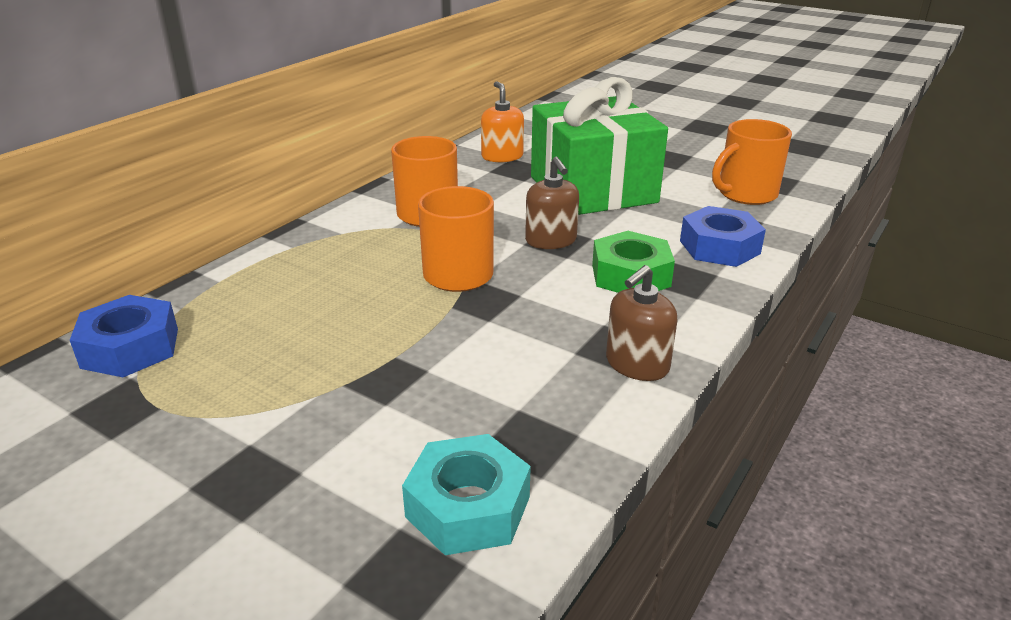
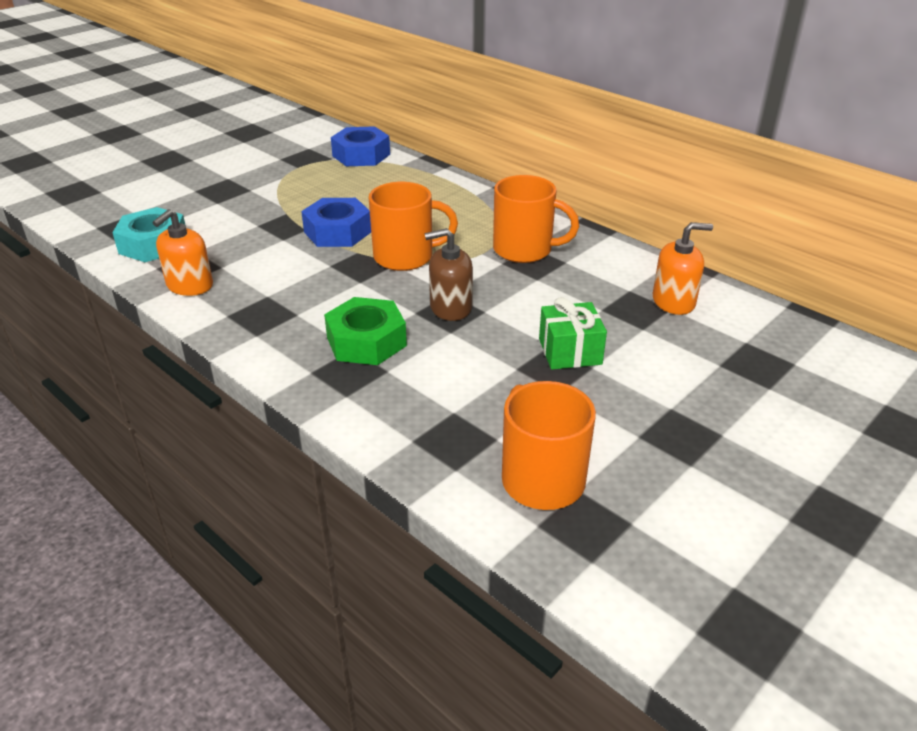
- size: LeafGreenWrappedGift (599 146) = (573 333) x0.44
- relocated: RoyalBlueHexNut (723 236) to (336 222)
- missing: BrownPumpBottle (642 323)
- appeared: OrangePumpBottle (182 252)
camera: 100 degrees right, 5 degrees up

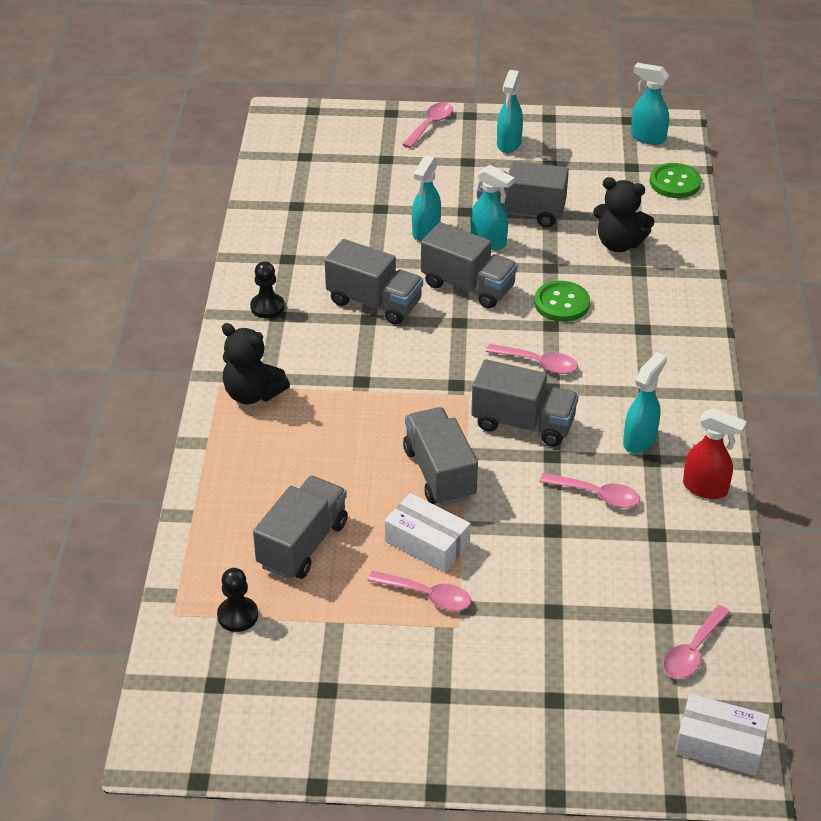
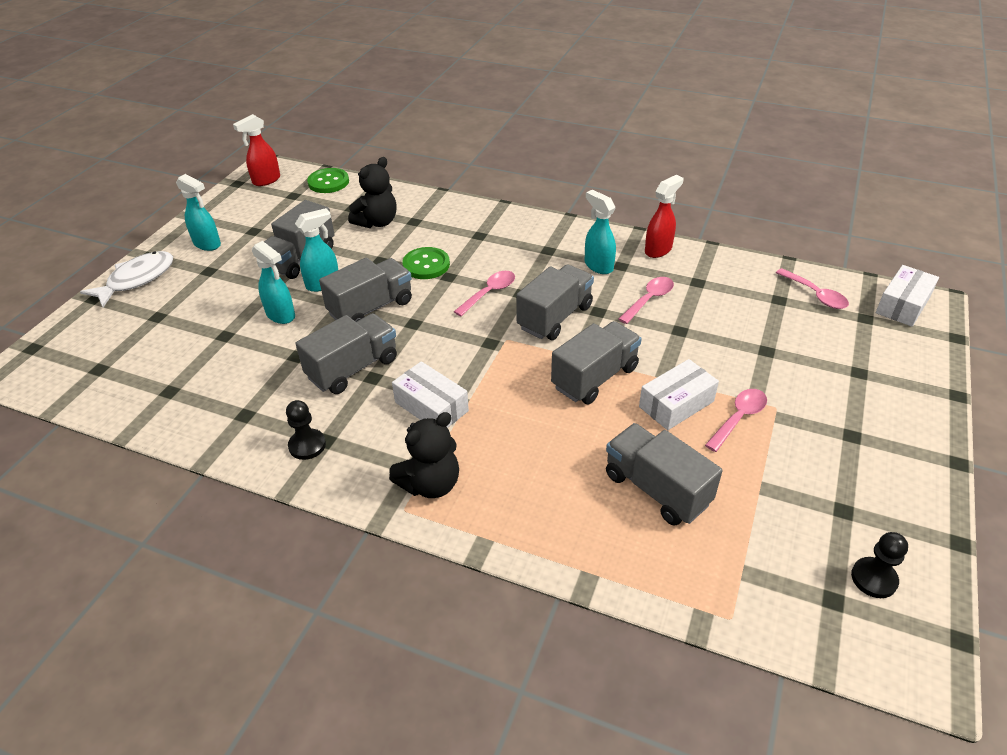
- colour: TurquoiseSprayer (650 104) to RedSprayer (256 150)
- exchanged: PinkTeaspoon (427 125) to SnowWhiteFishFigure (126 279)
- spun: AshGreyLorry (440 456) = (596 362) 135 degrees clockwise
- relocated: JetBlackChessPawn (237 600) to (879 565)
- appeared: SnowWhiteParcel (430 394)
camera: 70 degrees left, 0 degrees up

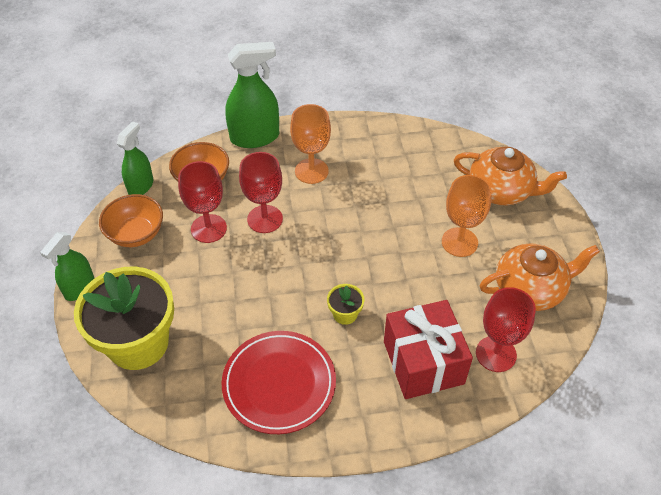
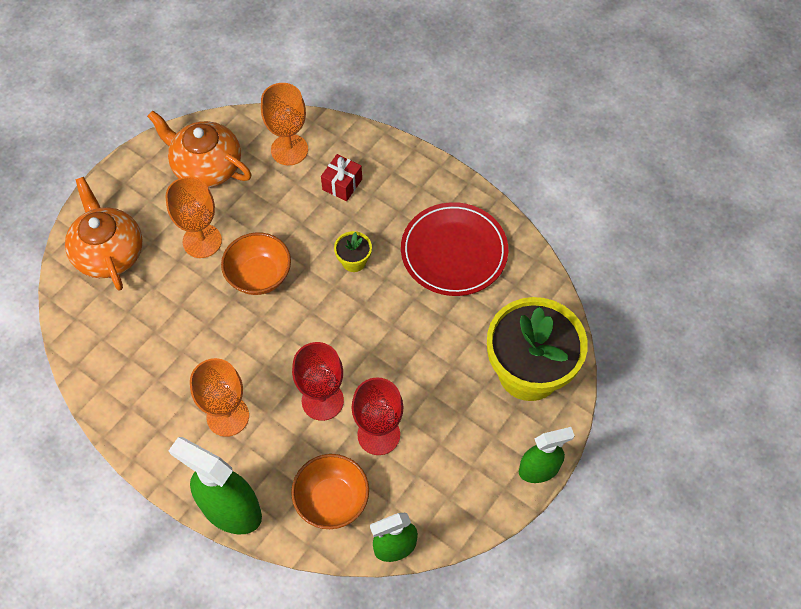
- relocated: OrangeDeepDish (131 220) to (256 263)
- colour: RedWineGlass (506 329) to OrangeWineGlass (284 124)
- size: RedWrappedGift (428 349) = (341 177) x0.49
camera: 135 degrees left, 10 degrees up

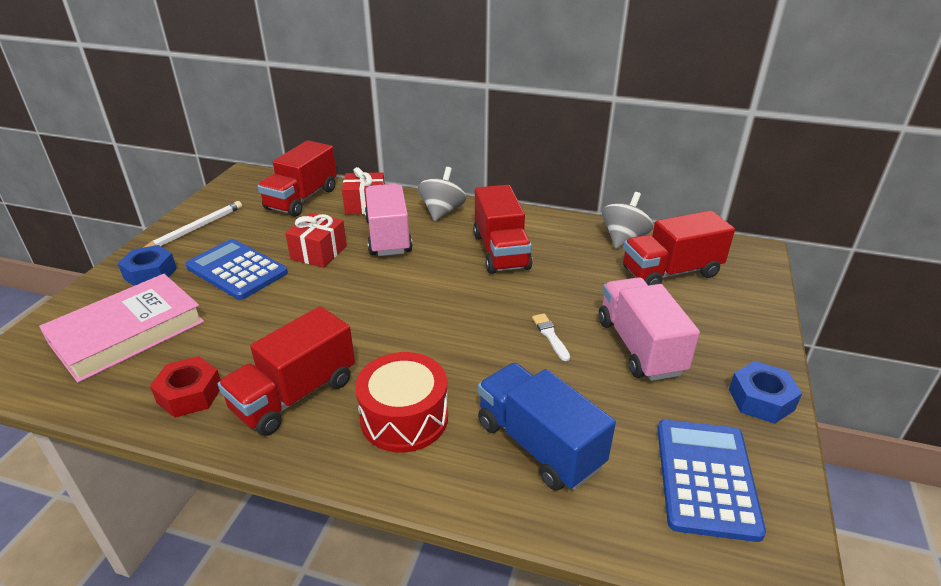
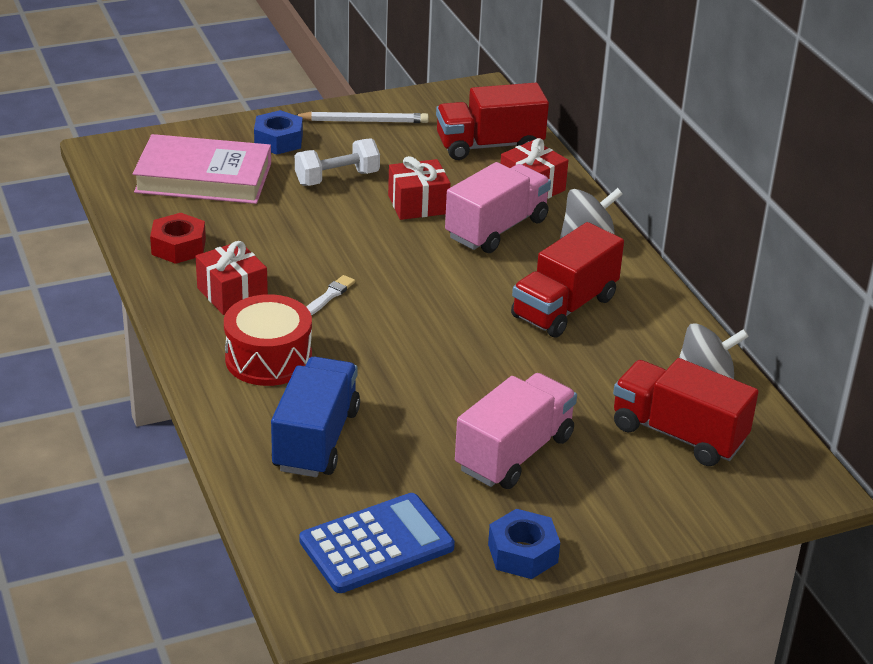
- exchanged: RoyalBlueAddingMachine (236 269) to SnowWhiteFreeWeight (337 162)
- exchanged: RedLorry (286 371) to RedWrappedGift (232 278)
- relocated: SnowWhitePaintBrush (551 337) to (331 295)
camera: 50 degrees right, 0 degrees up

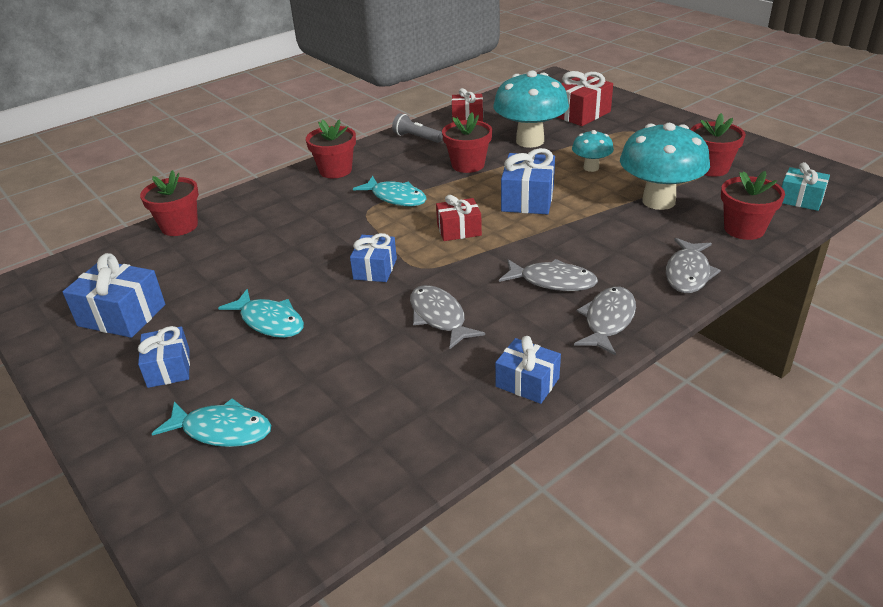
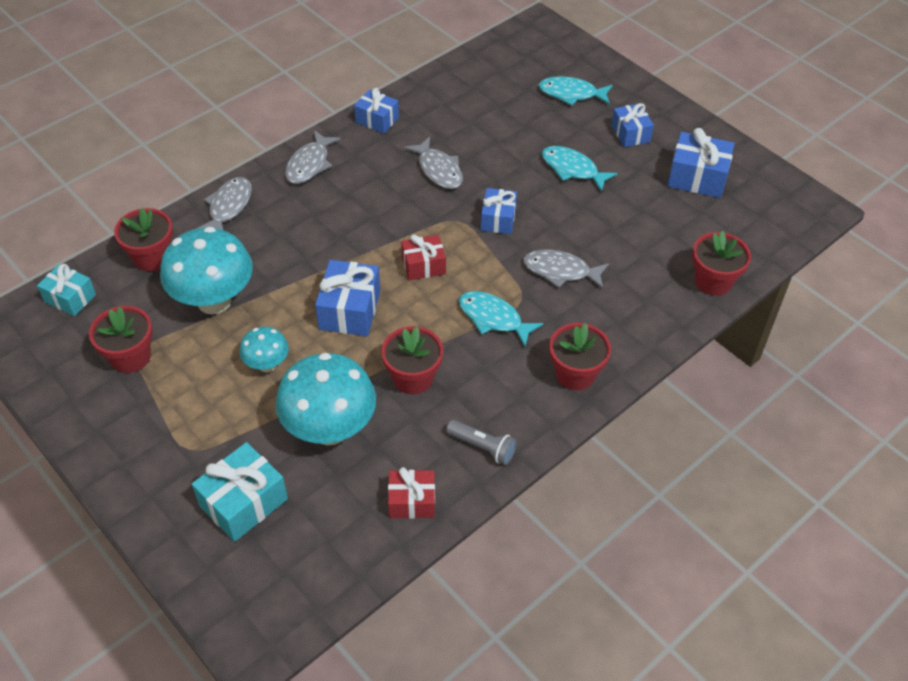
- colour: RedWrappedGift (585 98) to TurquoiseWrappedGift (240 492)
- relocated: AshGreyFishFigure (548 275) to (566 269)
camera: 175 degrees right, 15 degrees up

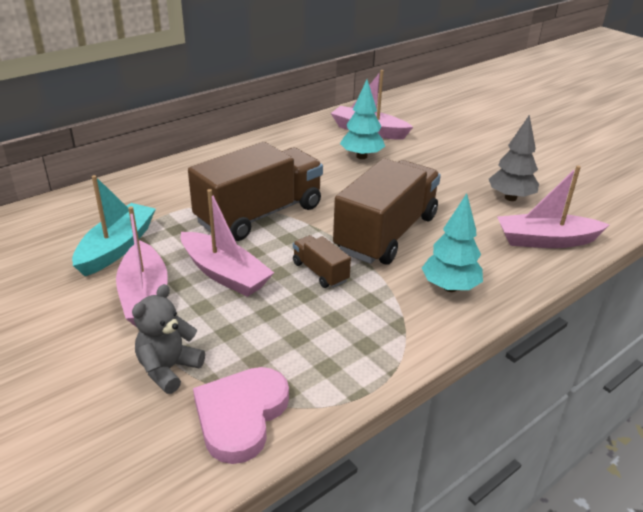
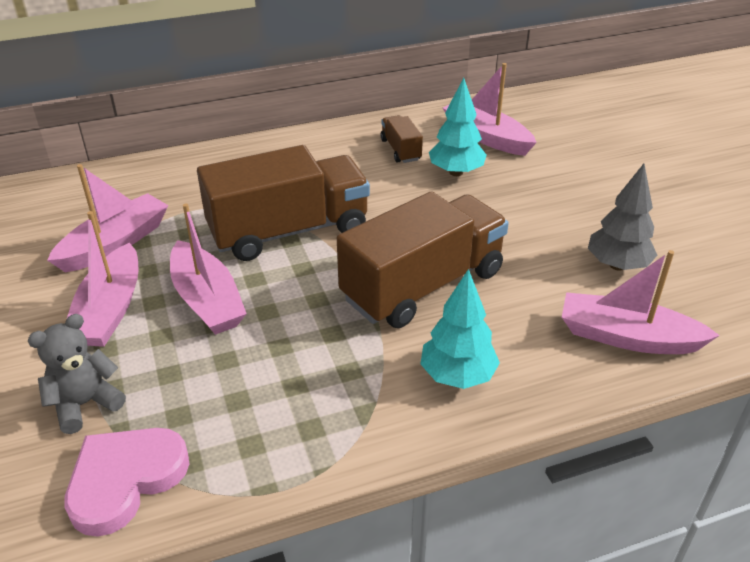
- colour: TurquoiseSailboat (114 225) to PinkSailboat (108 218)
- relocated: BrownLorry (322 261) to (402 139)
camera: 20 degrees right, 5 degrees up

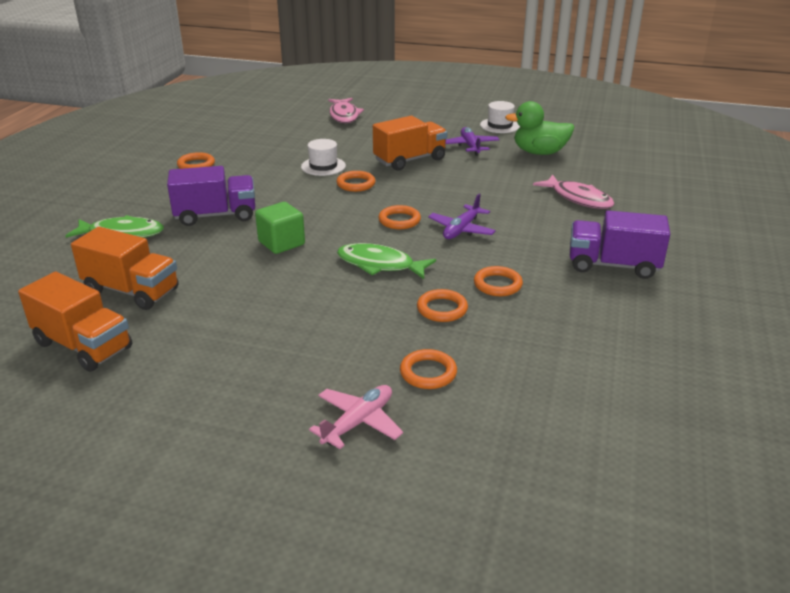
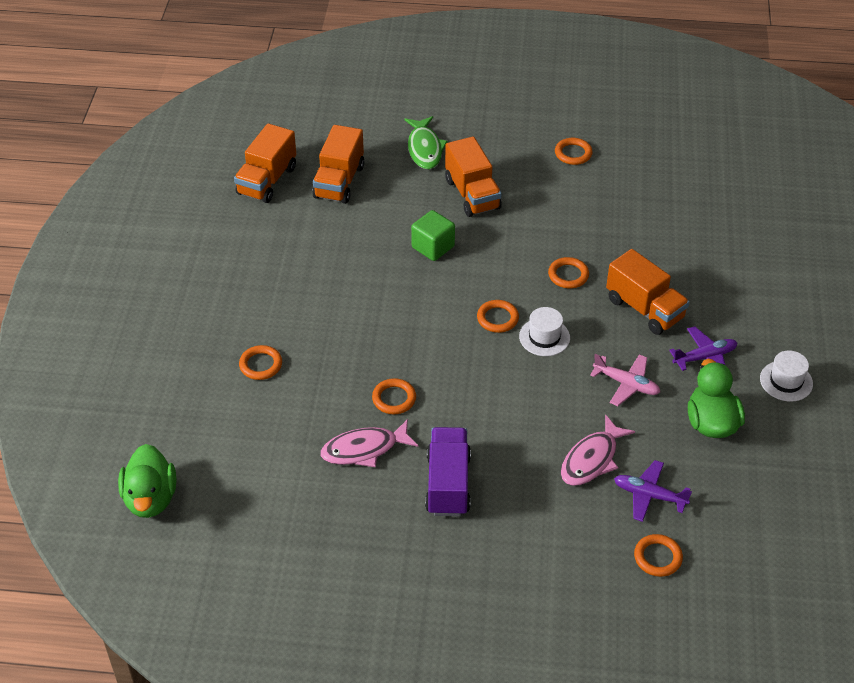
- relocated: PinkFishFigure (346 110) to (369 443)
- relocated: SnowWhiteHat (323 157) to (544 331)
- colour: PurpleLorry (211 196) to OrangeLorry (473 177)
- relocated: PurpleAeroplane (462 216) to (653 491)
- missing: LeafGreenFishFigure (386 261)
- relocated: OrangeHoop (442 305) to (658 555)
- relocated: PinkAeroplane (356 417) to (625 380)
- appeared: LeafGreenRubberDuck (147 481)
camera: 80 degrees right, 15 degrees up

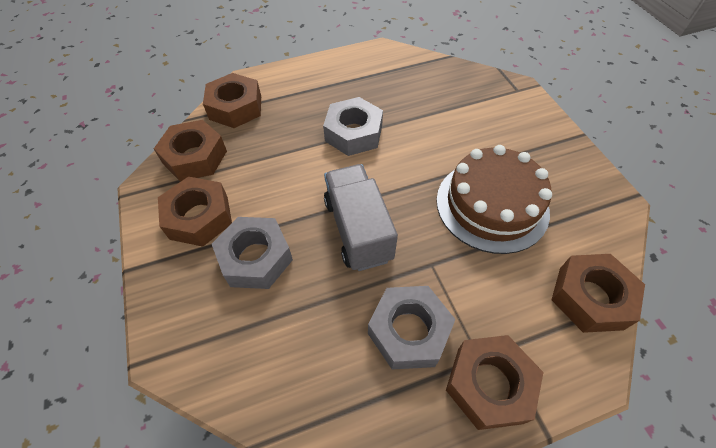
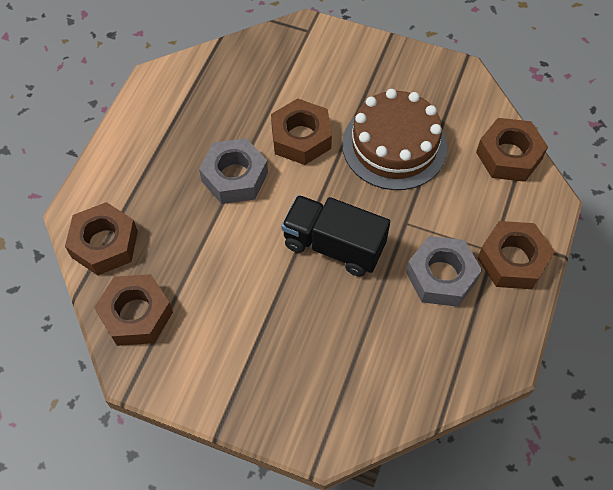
- colour: AshGreyLorry (361 217) to JetBlackLorry (335 235)
- relocated: BrownHexNut (195 212) to (301 131)
- missing: AshGreyHexNut (252 253)
camera: 50 degrees left, 5 degrees up

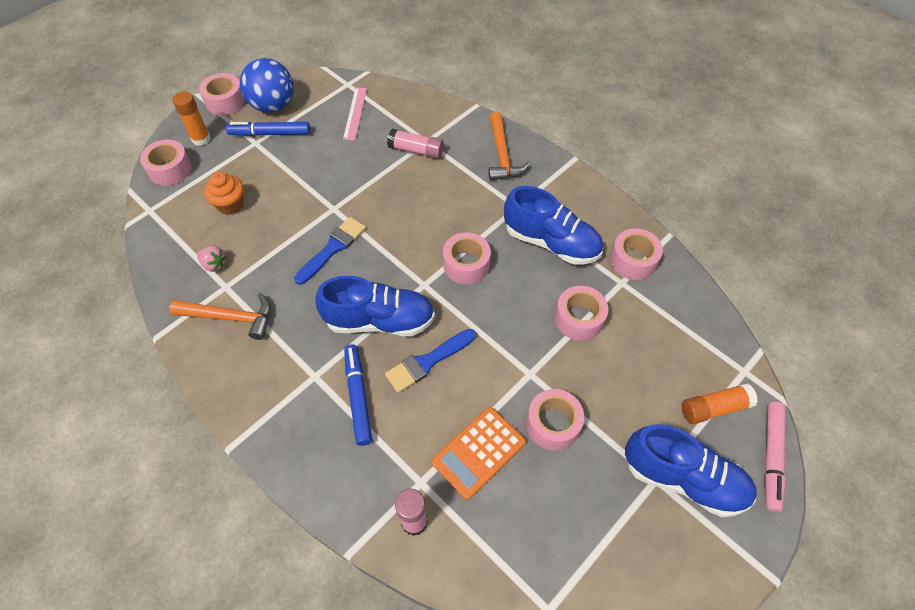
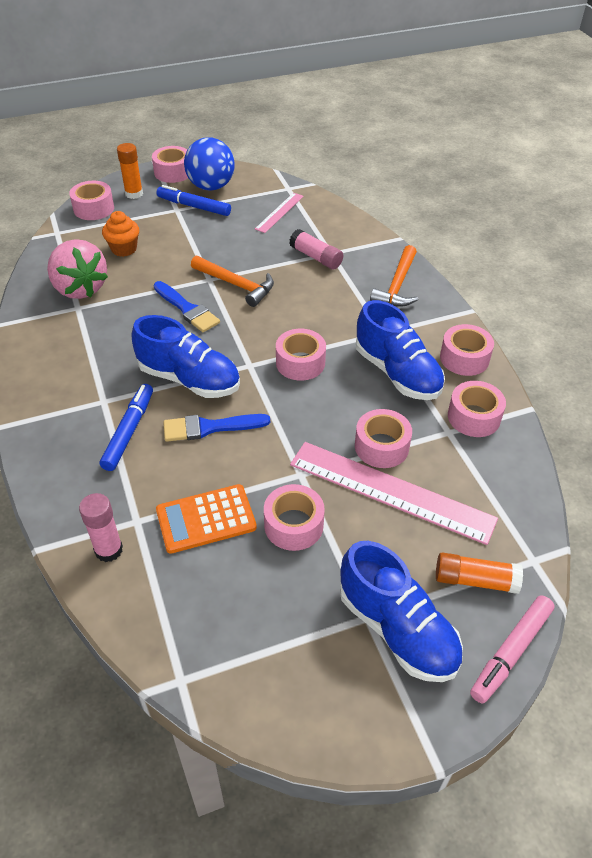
- spun: RoyalBluePaintBrush (330 251) = (187 306) 75 degrees clockwise
- size: PinkToyStrawberry (212 259) = (77 269) x2.29
- relocated: OrangeHammer (220 316) to (232 281)
- appeared: PinkStickyTape (467 350)
- appeared: PinkMeasuringStick (394 493)
camera: 25 degrees right, 10 degrees down

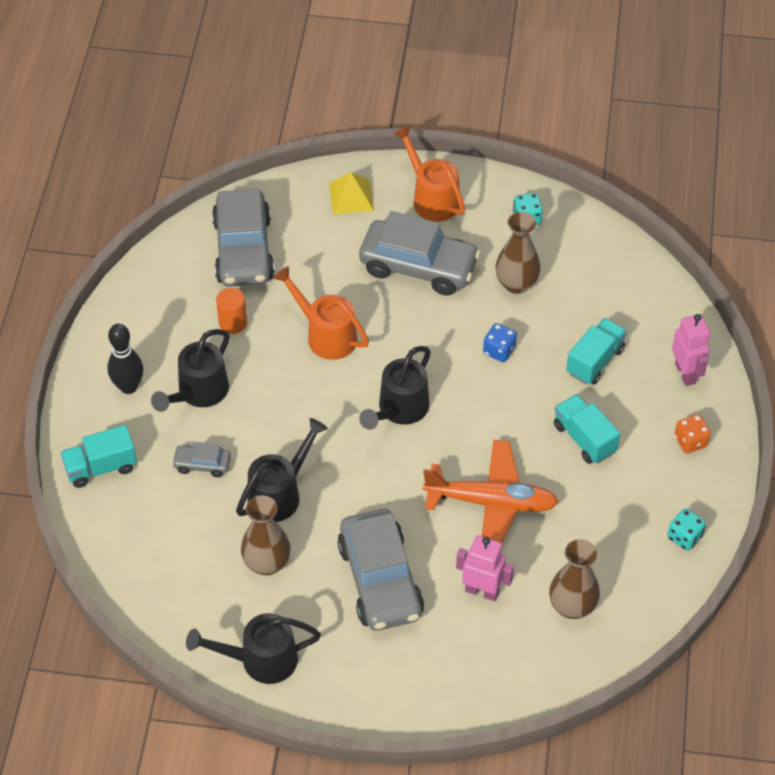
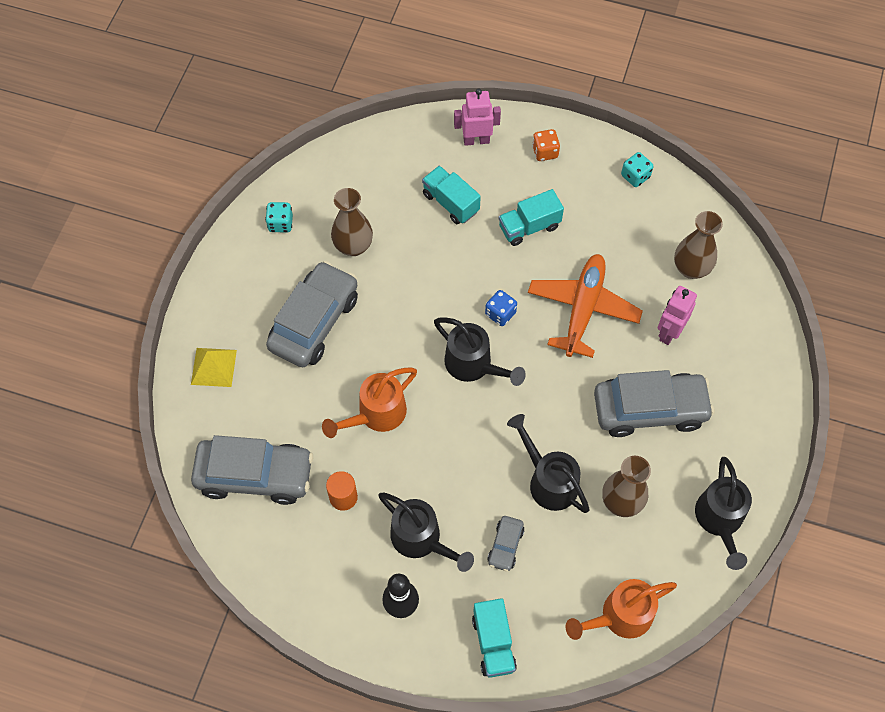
- relocated: OrangeSprinklingCan (429 173) to (621 609)
- relocated: RoyalBlueDice (500 342) to (501 308)
camera: 80 degrees left, 10 degrees up

